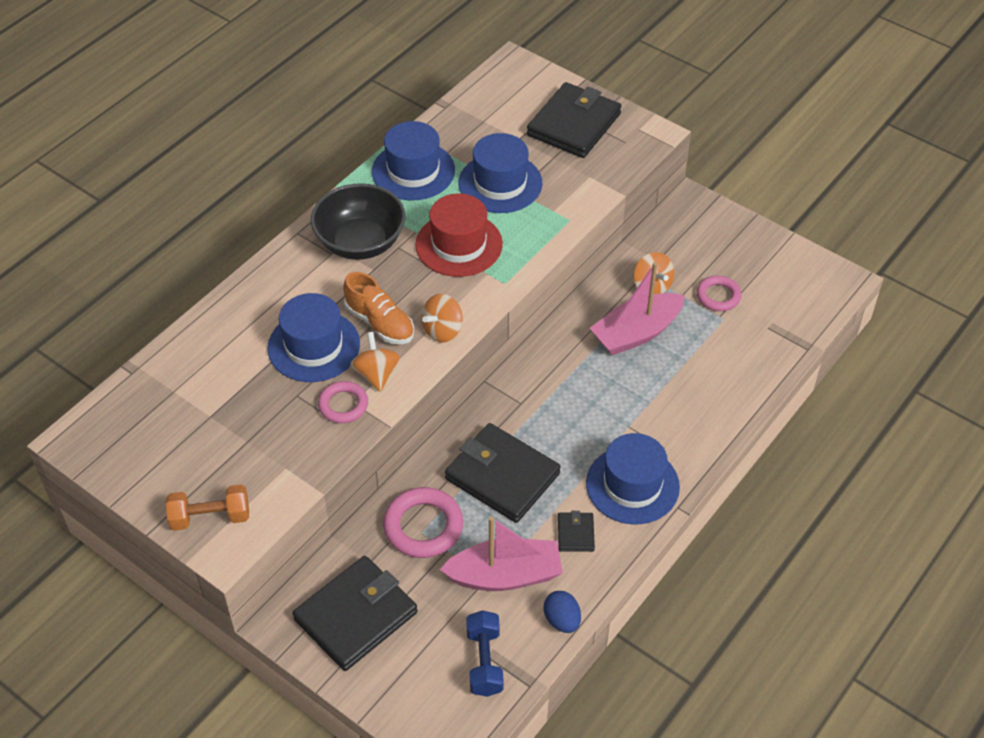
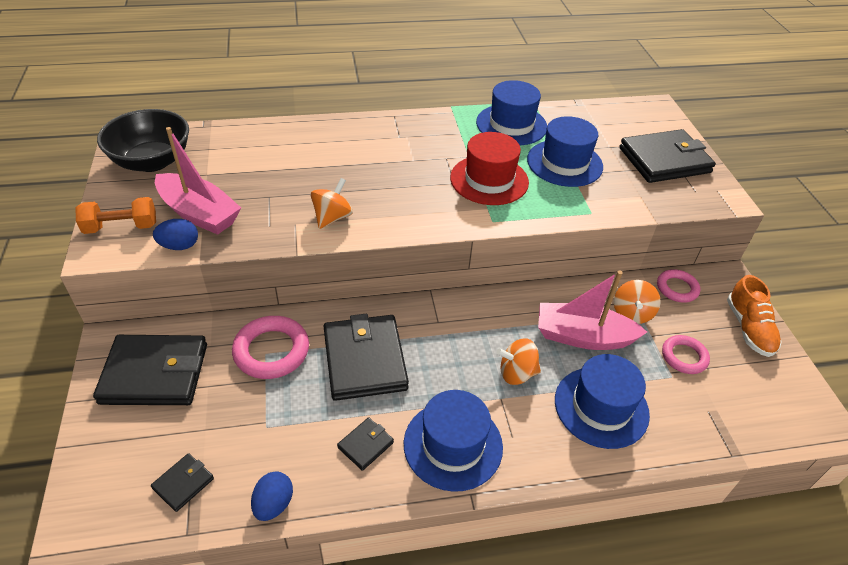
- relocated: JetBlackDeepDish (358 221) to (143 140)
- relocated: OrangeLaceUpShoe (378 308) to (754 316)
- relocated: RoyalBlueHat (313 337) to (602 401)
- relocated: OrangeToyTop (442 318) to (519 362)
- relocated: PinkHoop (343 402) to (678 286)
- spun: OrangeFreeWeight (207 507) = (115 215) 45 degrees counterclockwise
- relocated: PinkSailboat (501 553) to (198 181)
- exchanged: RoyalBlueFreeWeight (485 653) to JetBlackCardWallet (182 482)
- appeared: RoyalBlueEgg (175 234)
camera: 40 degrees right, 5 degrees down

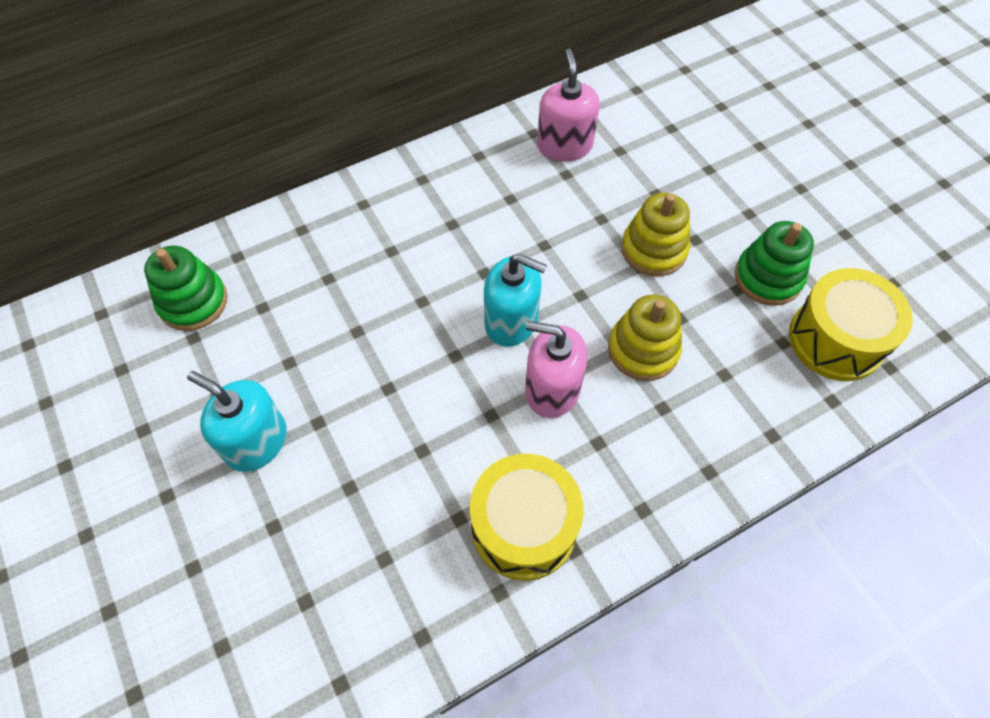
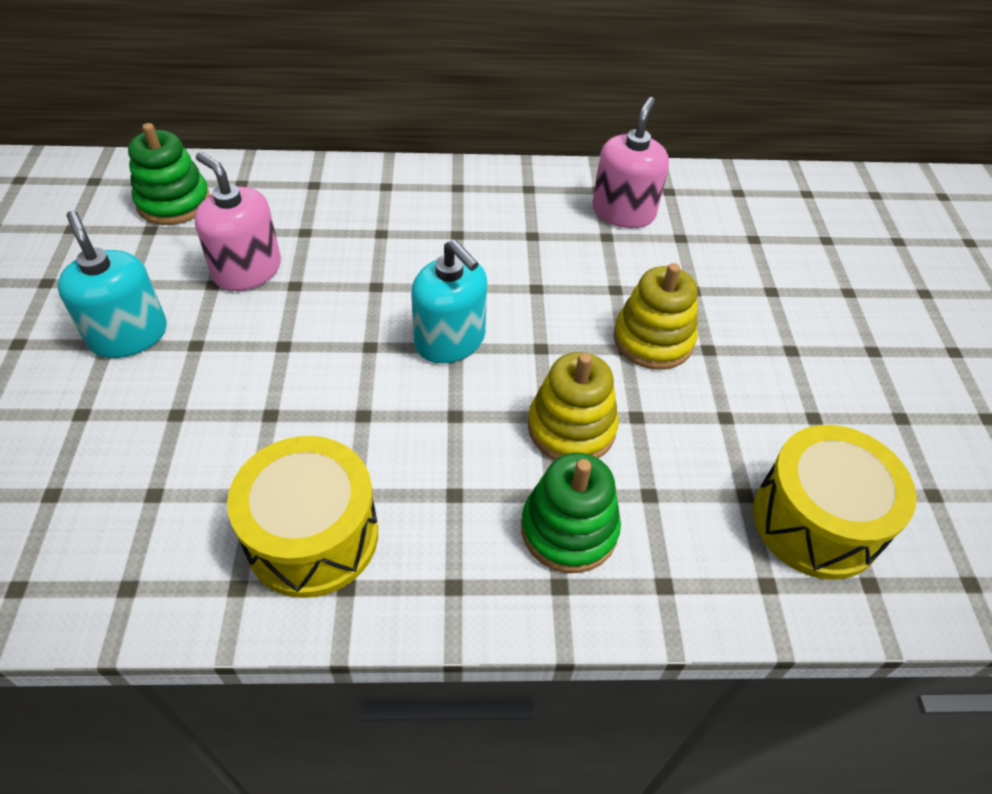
- relocated: LeafGreenStackingToy (774 263) to (571 513)
- relocated: PinkPumpBottle (556 369) to (237 221)
camera: 25 degrees right, 10 degrees down

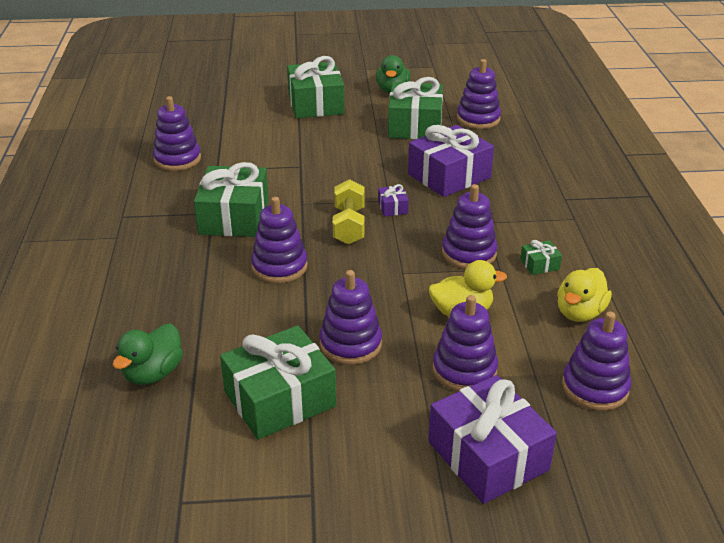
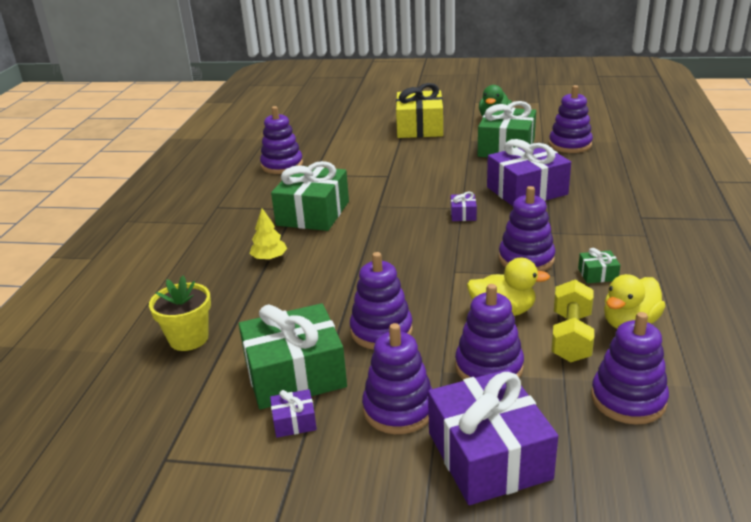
- colour: LeafGreenWrappedGift (315 87) to BrightYellowWrappedGift (419 110)
- relocated: BrightYellowFreeWeight (349 212) to (572 321)
- relocated: PurpleStackingToy (279 240) to (397 378)
- exchanged: LeafGreenRubberDuck (148 354) to BrightYellowFlowerPot (180 313)
- appeared: BrightYellowFirTree (268 234)
- appeared: PurpleWrappedGift (293 413)
camera: 15 degrees right, 5 degrees down

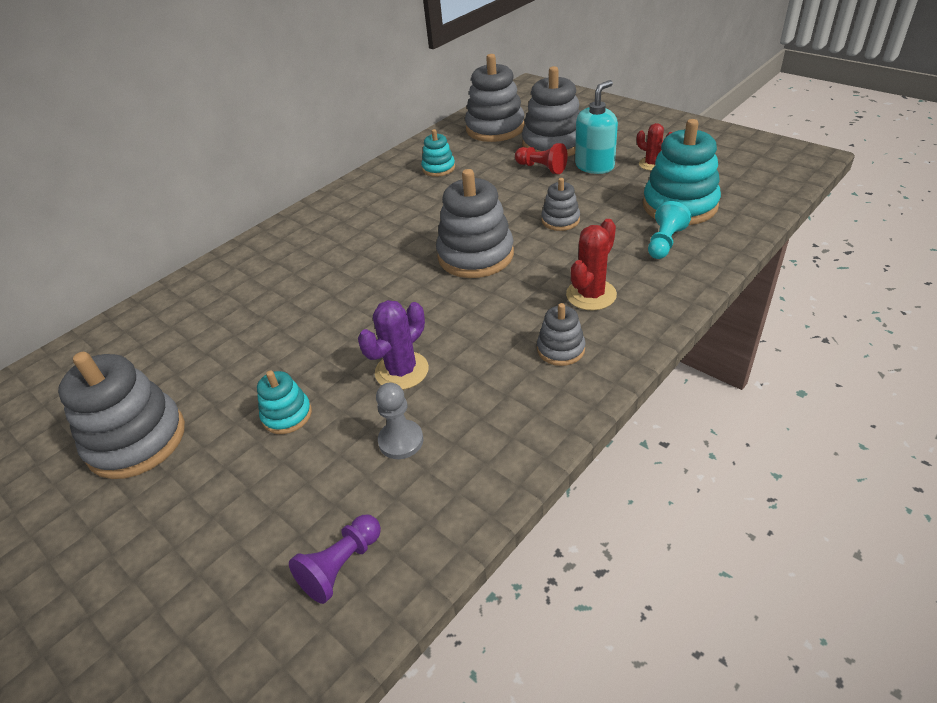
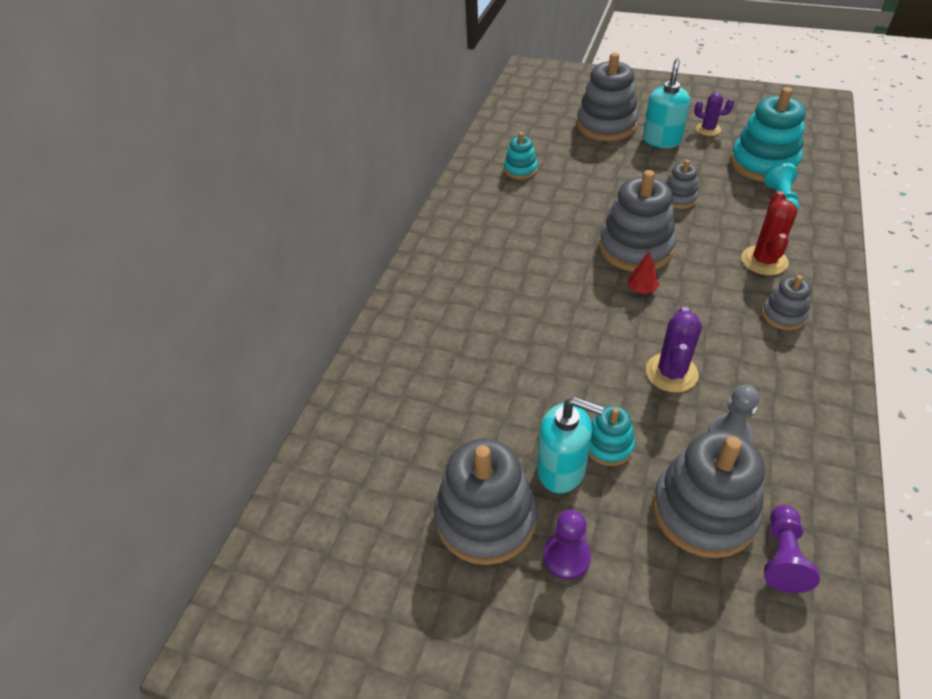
- relocated: AshGreyStackingToy (495 98) to (708 494)
- colour: RedCactus (655 147) to PurpleCactus (714 114)
- missing: RedChessPawn (541 158)
- appeared: RedFirTree (643 272)
- appeared: TurquoisePumpBottle (570 445)
- appeared: PurpleChessPawn (567 545)
camera: 25 degrees left, 5 degrees up

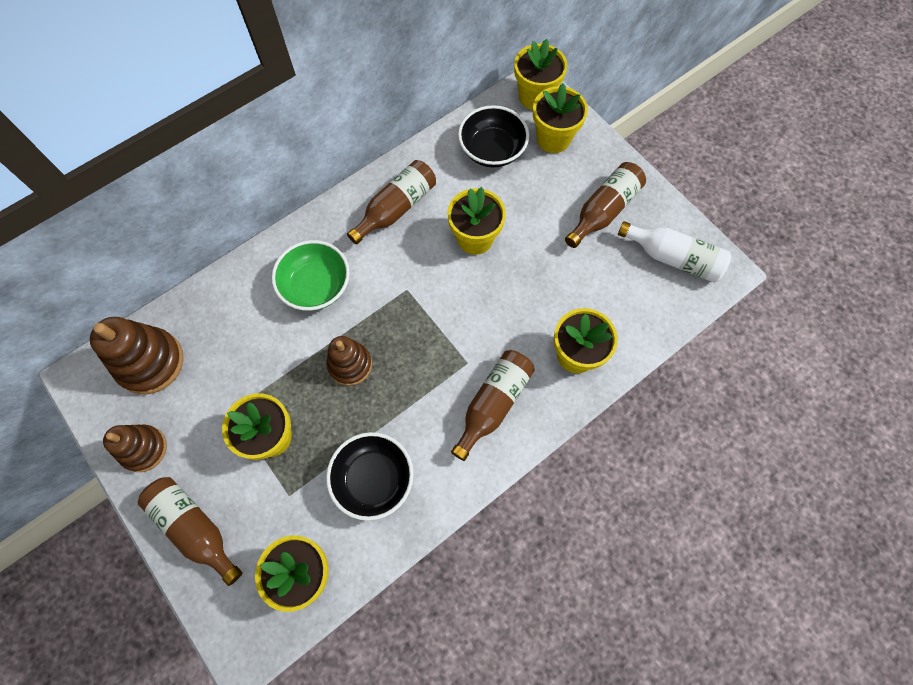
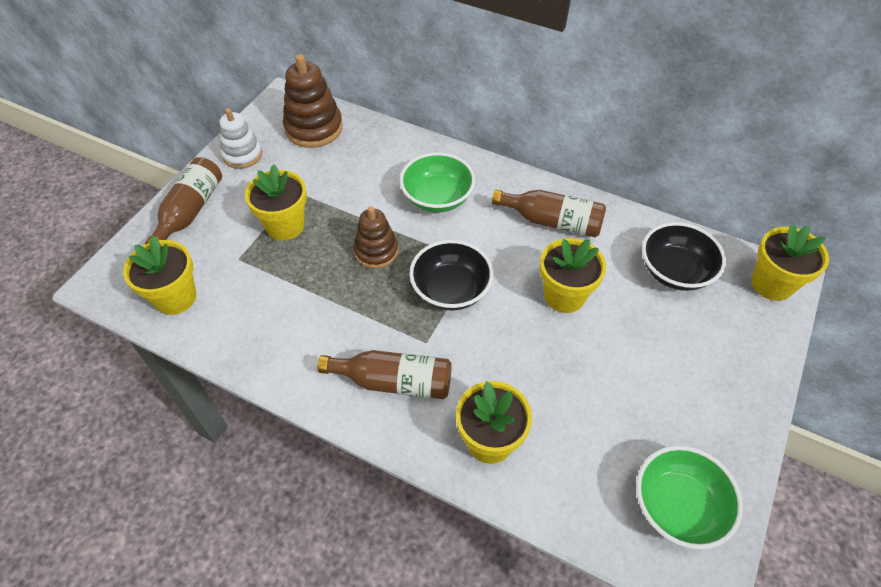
- missing: BrightYellowFlowerPot (560 118)
- missing: BrownFlask (605 205)
- exchanged: SnowWhiteFlask (674 252) to LeafGreenDeepDish (689 497)
- colour: BrownStackingToy (135 448) to SnowWhiteStackingToy (241 138)
- relocated: JetBlackDeepDish (369 476) to (451 275)
camera: 65 degrees right, 15 degrees down

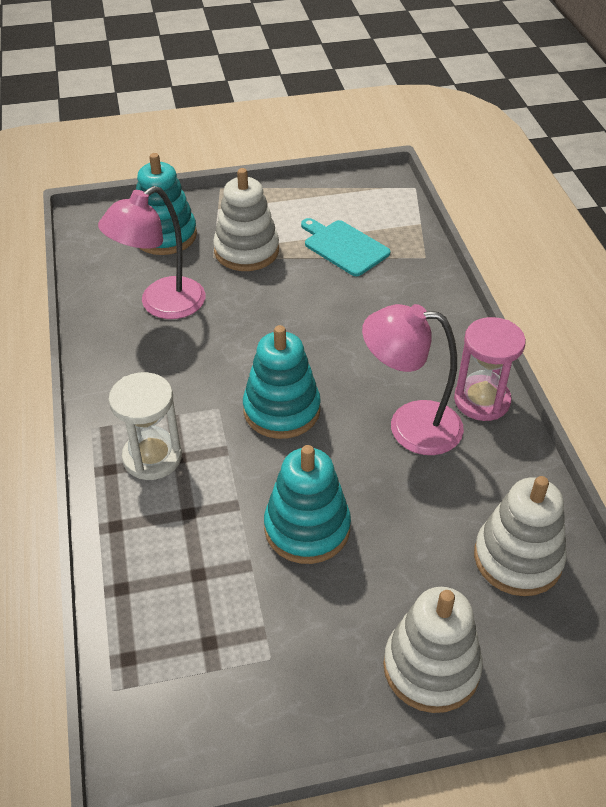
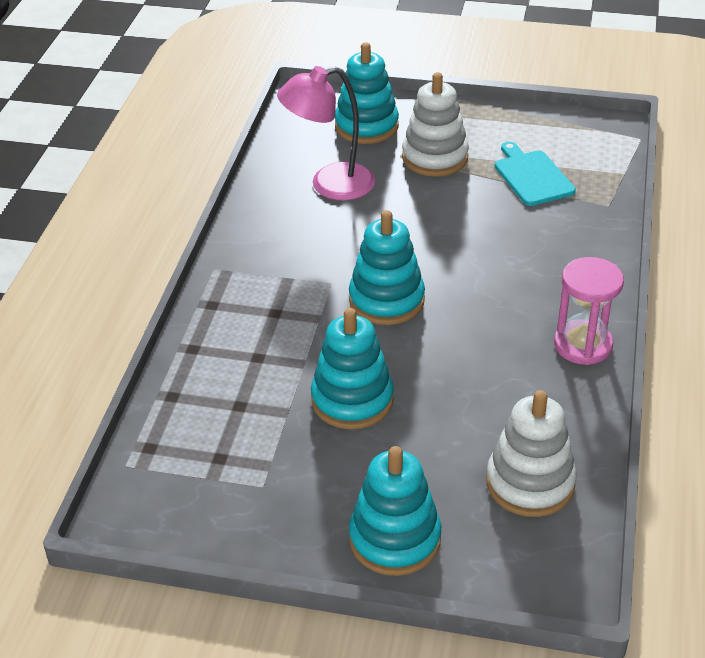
- missing: PinkReadingLamp (413 379)
- missing: SnowWhiteSandglass (145 426)
- colour: SnowWhiteStackingToy (433 650) to TurquoiseStackingToy (395 511)
camera: 25 degrees right, 5 degrees down

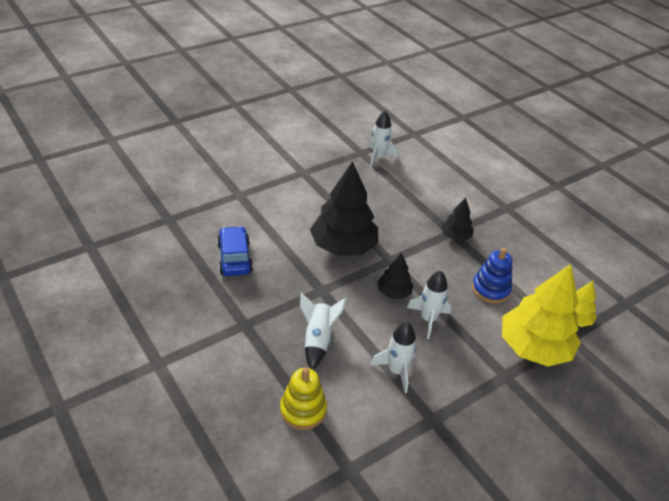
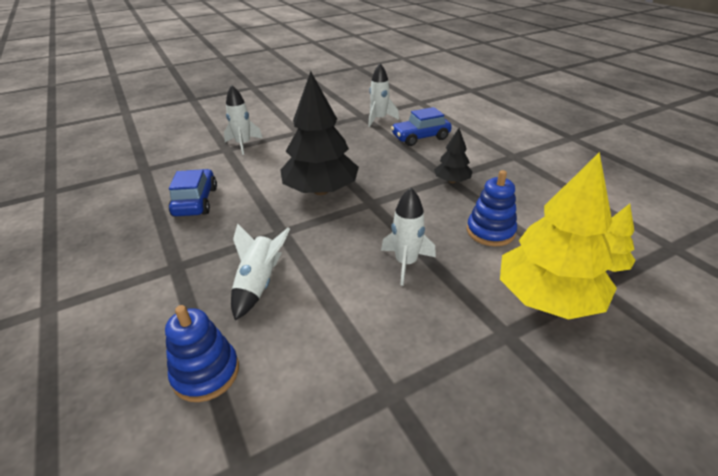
- missing: JetBlackFirTree (395 276)
- relocated: SnowWhiteRocket (394 357) to (243 120)
- colour: BrightYellowStackingToy (303 399) to RoyalBlueStackingToy (202 353)
- appeared: RoyalBlueAutomobile (421 126)
camera: 10 degrees right, 5 degrees down

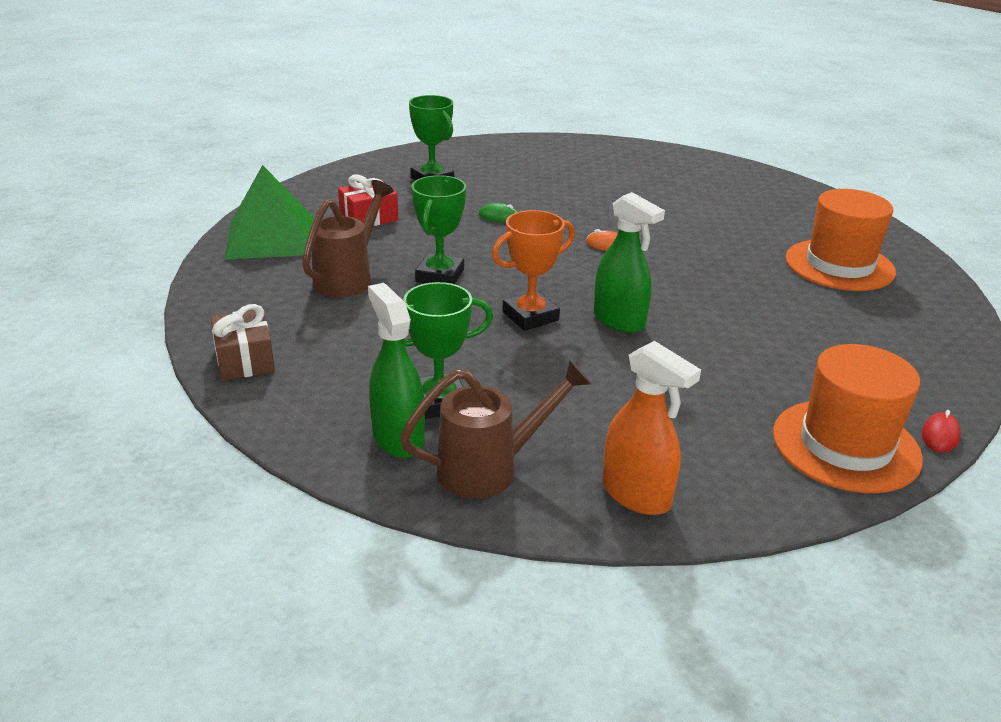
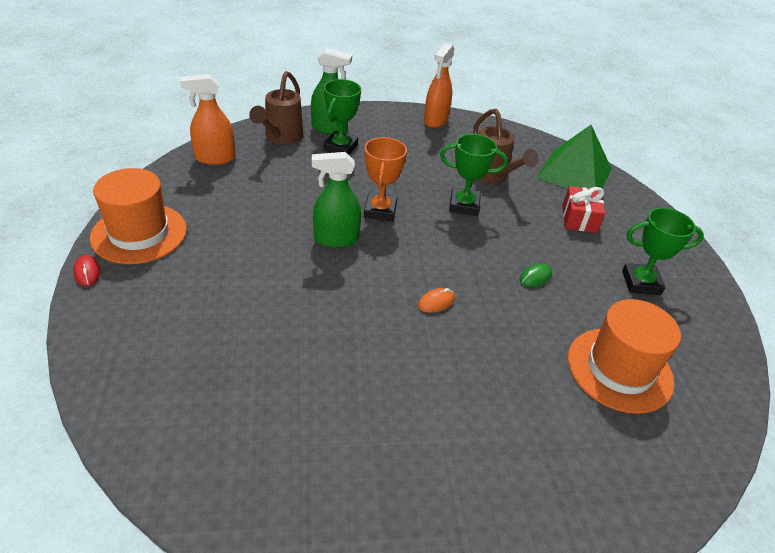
- spun: LeafGreenTrophy (439 229) = (474 175) 45 degrees counterclockwise
- relocated: OrangeHat (840 240) to (624 356)
- exchanged: BrownWrappedGift (242 342) to OrangeSprayer (439 85)
camera: 125 degrees right, 10 degrees up

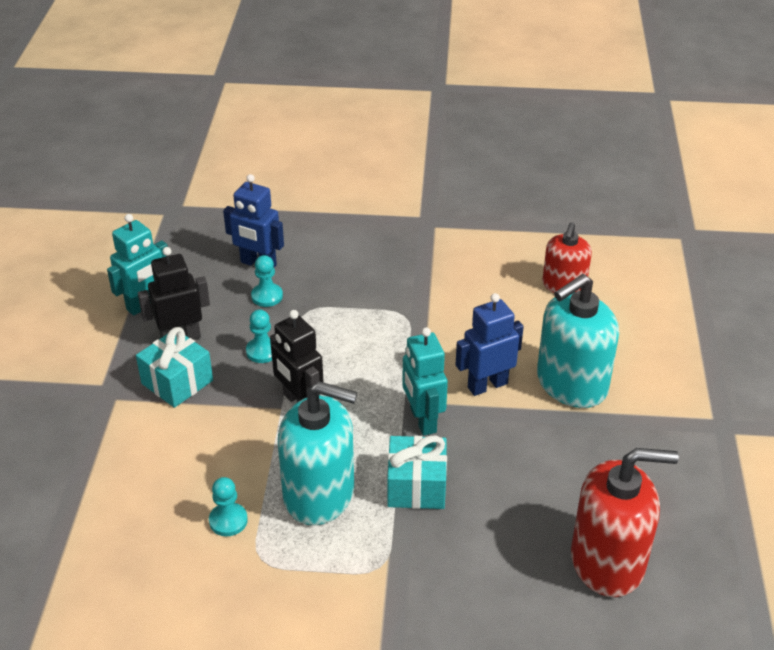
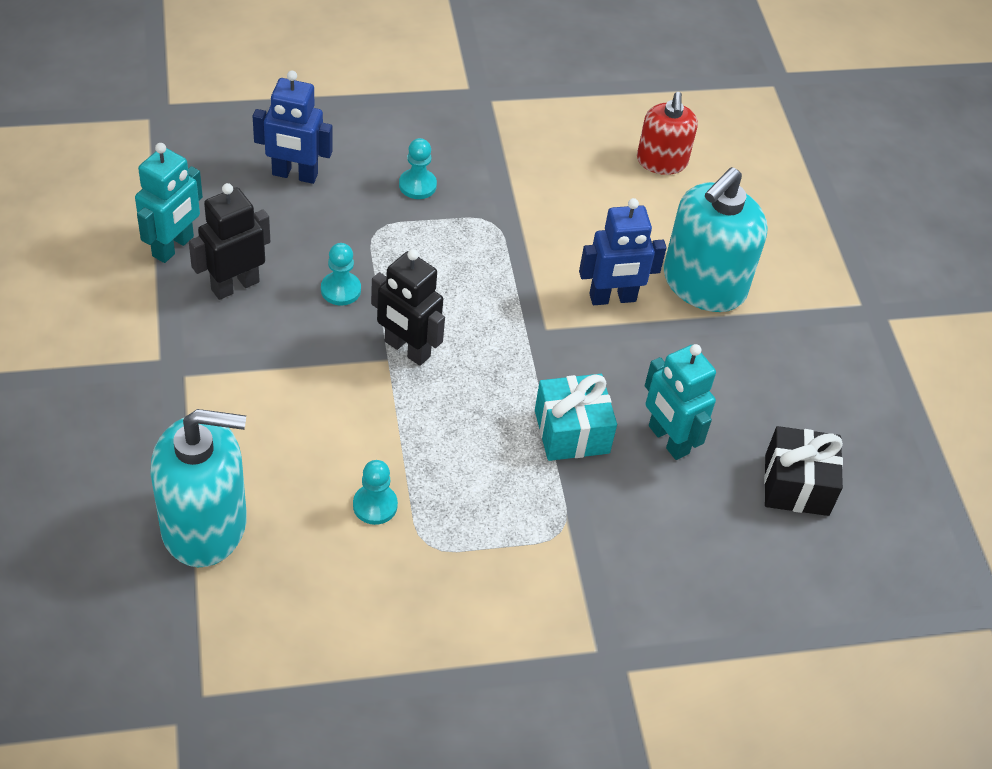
- relocated: TurquoiseChessPawn (267 281) to (418 168)
- spun: RoyalBlueRobotFigure (490 344) = (623 251) 150 degrees counterclockwise
- missing: TurquoiseWrappedGift (174 367)
- relocated: TurquoiseRobotFigure (425 381) to (680 402)
- relocated: TurquoisePumpBottle (317 453) to (198 488)
- exchanged: RedPumpBottle (625 522) to JetBlackWrappedGift (803 471)
camera: 20 degrees left, 10 degrees up

